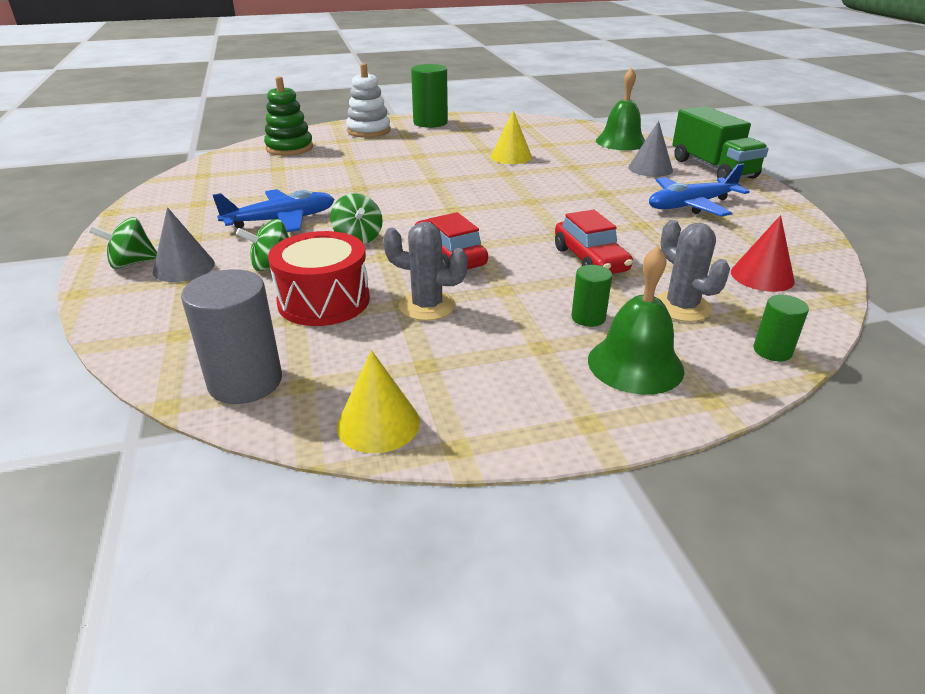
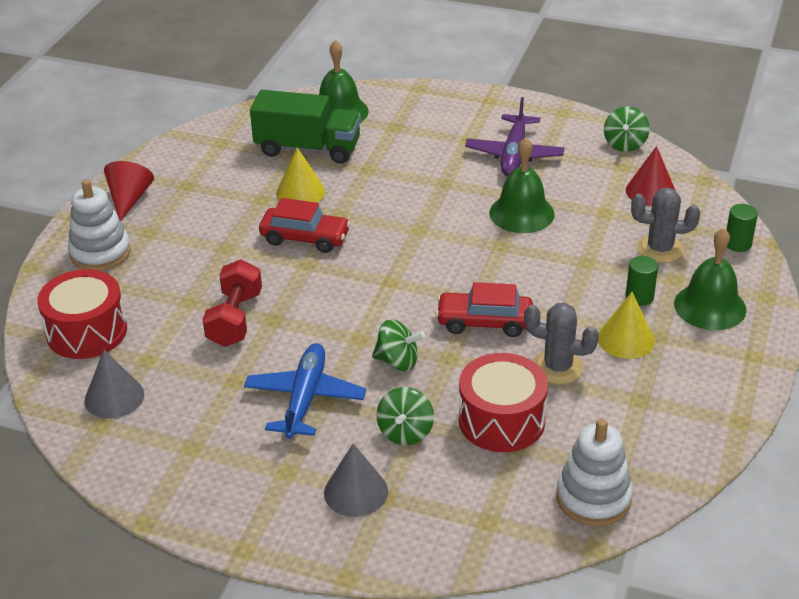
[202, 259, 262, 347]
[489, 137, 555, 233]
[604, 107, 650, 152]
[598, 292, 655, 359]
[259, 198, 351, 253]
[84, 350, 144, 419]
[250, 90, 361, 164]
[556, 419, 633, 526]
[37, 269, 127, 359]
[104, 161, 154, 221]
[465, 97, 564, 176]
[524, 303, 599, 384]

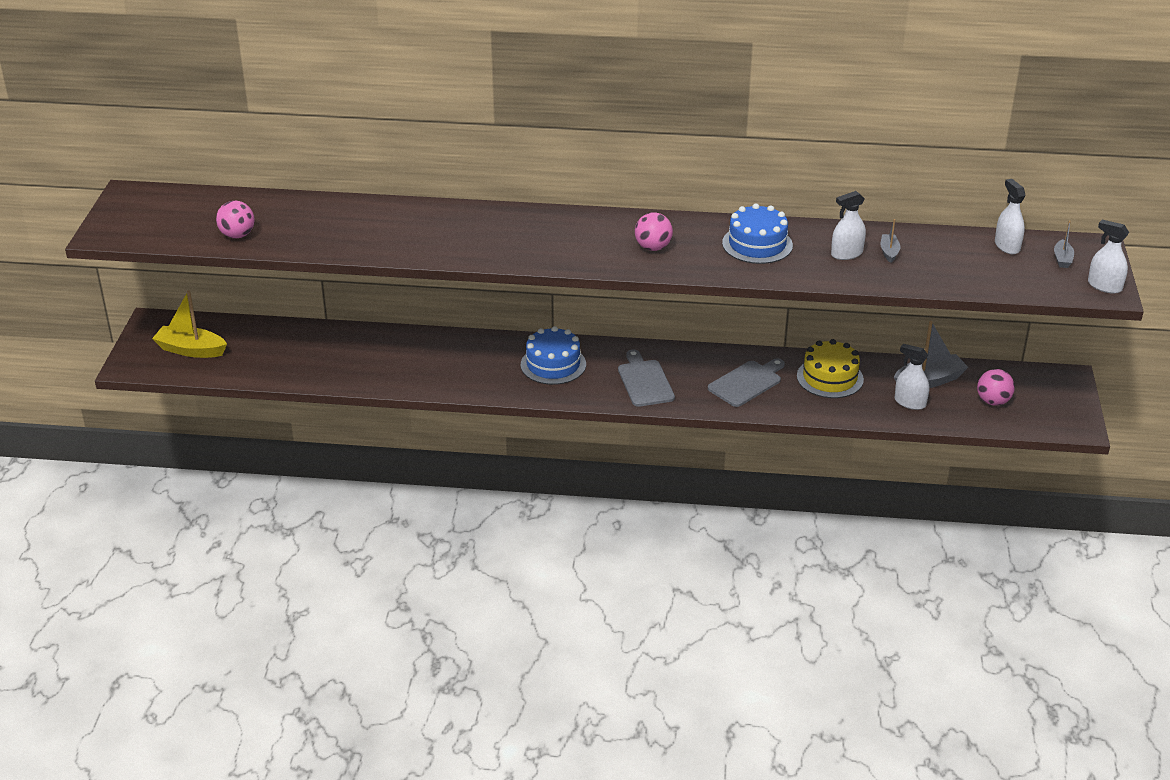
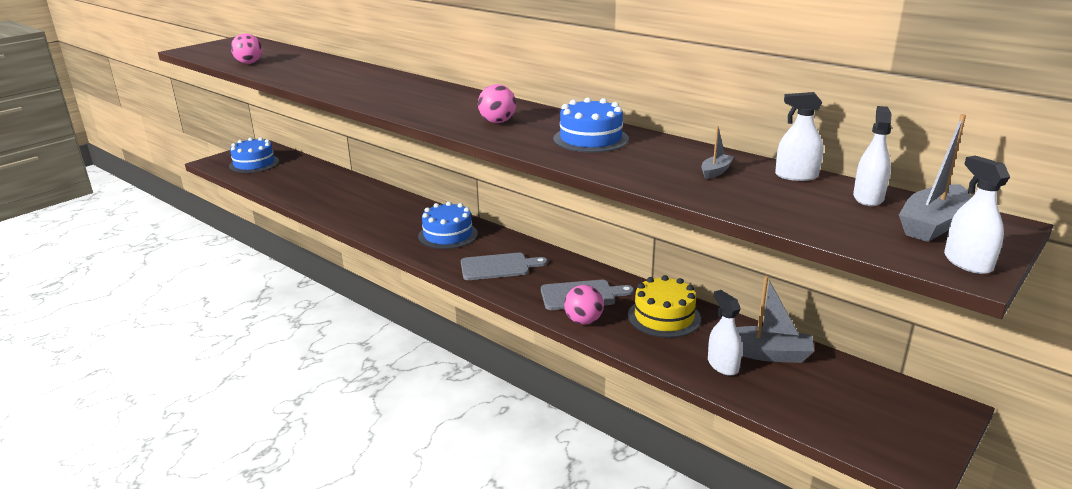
[775, 92, 823, 181]
[564, 285, 604, 325]
[229, 137, 279, 173]
[461, 253, 548, 280]
[899, 114, 971, 242]

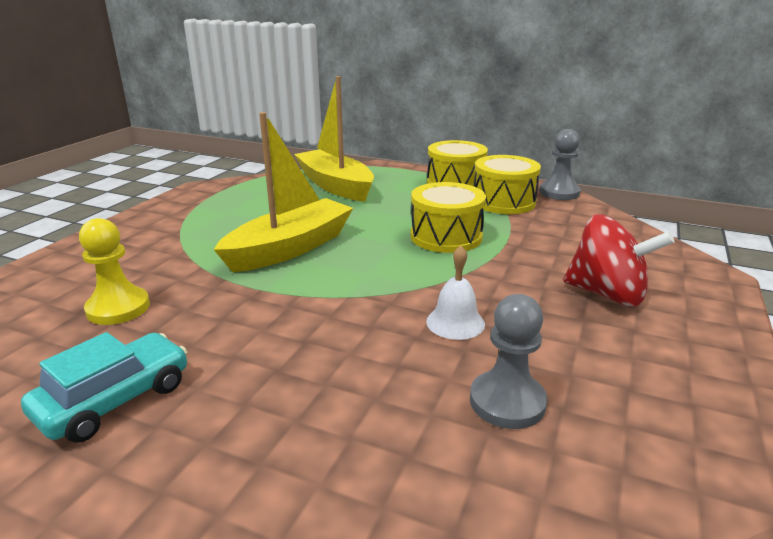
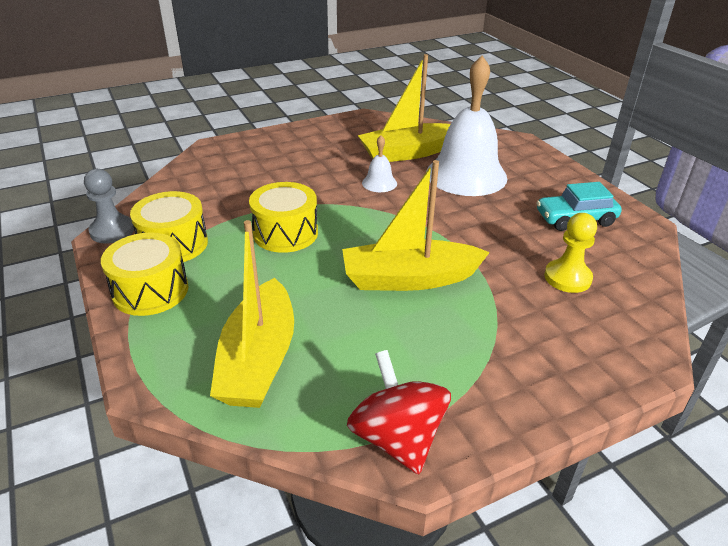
[426, 56, 507, 196]
[347, 350, 451, 474]
[358, 54, 450, 162]

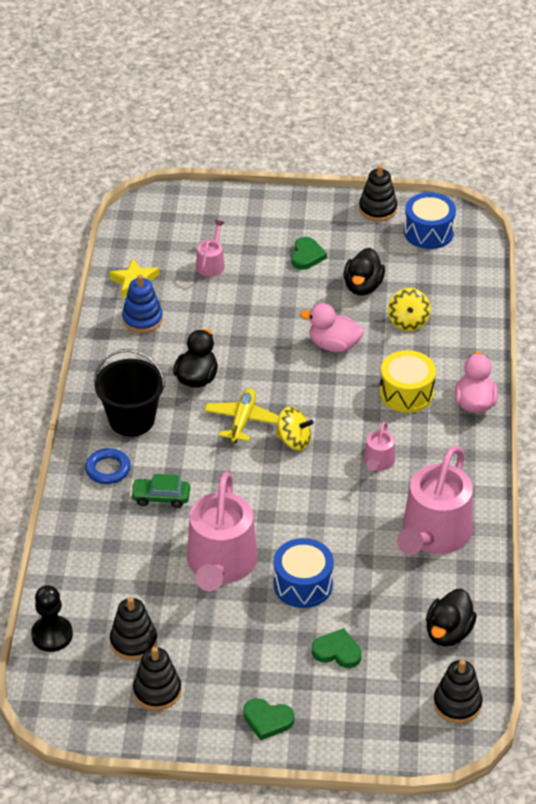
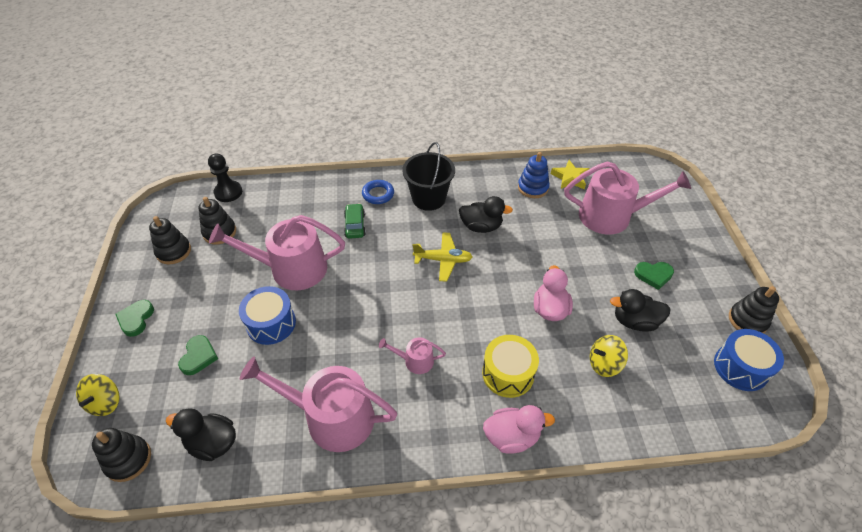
[76, 374, 120, 416]
[564, 161, 691, 235]

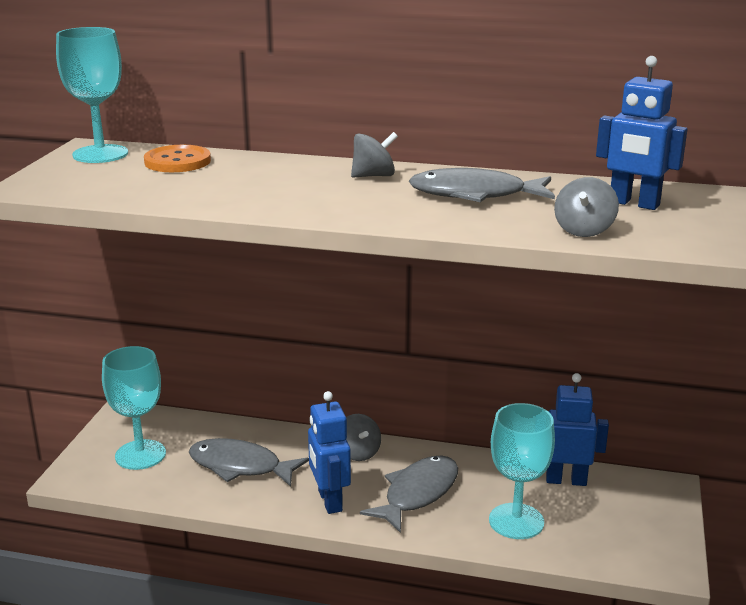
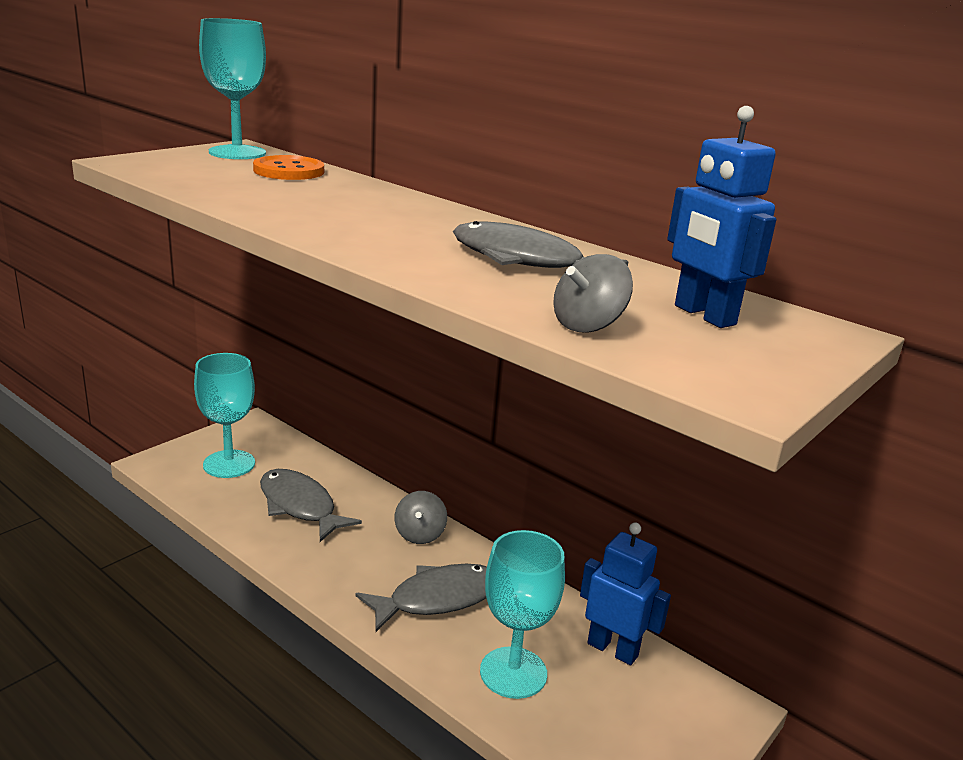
[308, 391, 351, 514] (first image)
[351, 132, 398, 178] (first image)

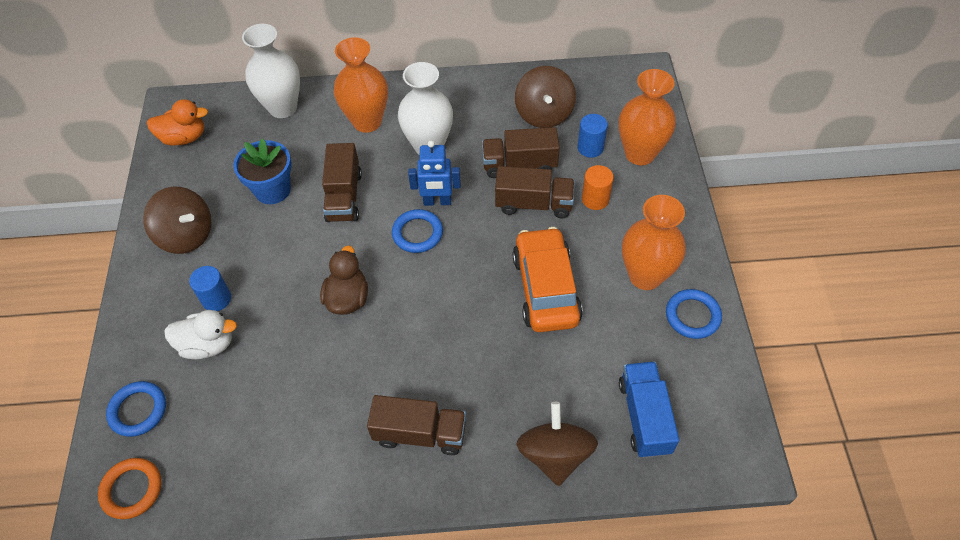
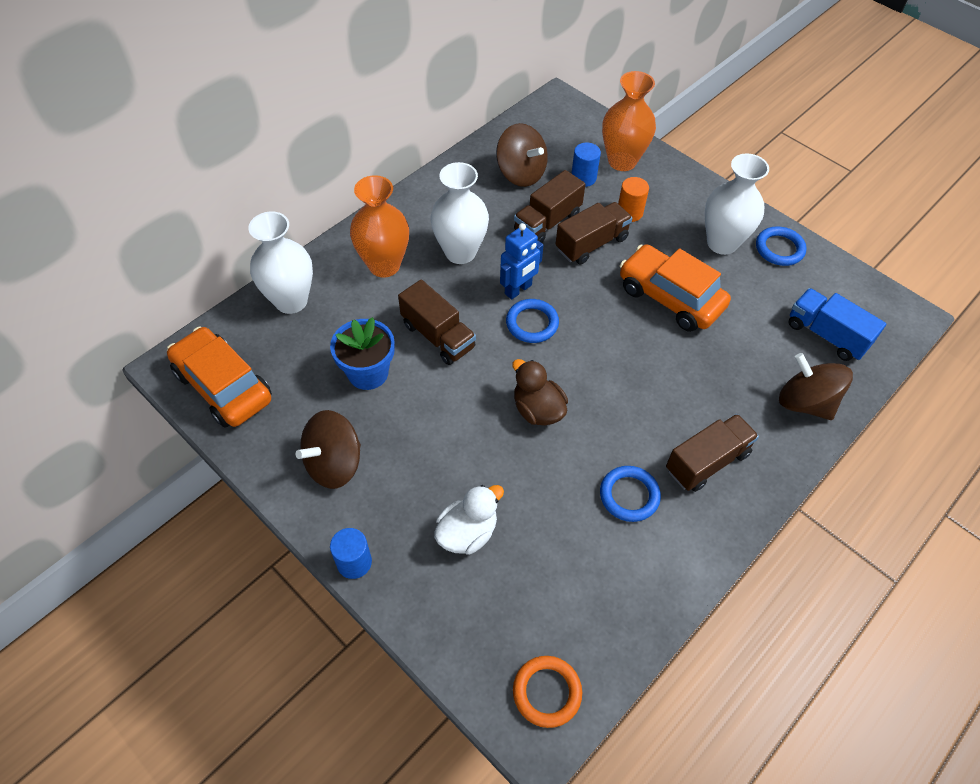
[600, 466, 661, 522]
[330, 528, 372, 579]
[167, 327, 272, 428]
[705, 153, 769, 255]
[296, 410, 361, 489]

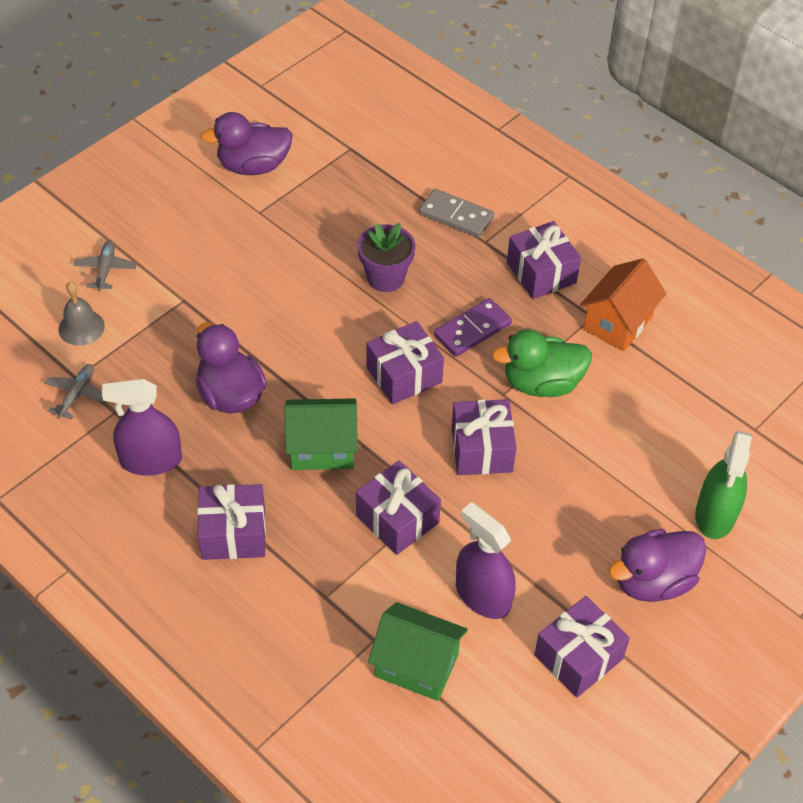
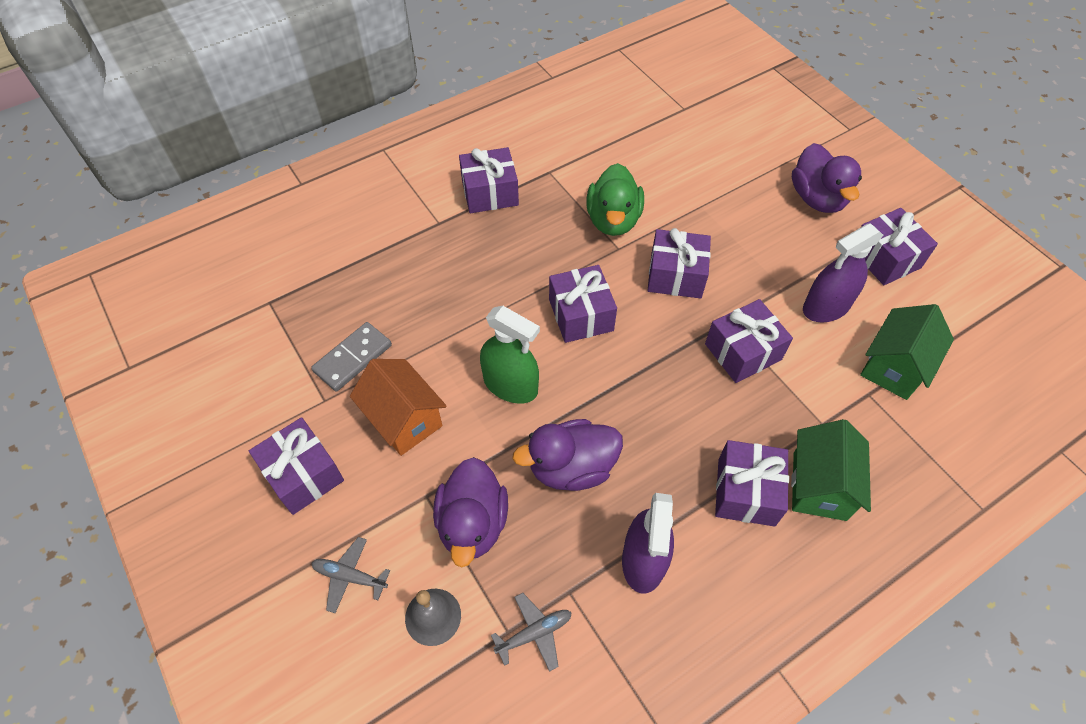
[357, 223, 416, 292] (first image)
[434, 298, 512, 357] (first image)
[249, 417, 344, 515]
[433, 457, 508, 567]
[791, 419, 871, 521]
[311, 322, 392, 391]
[350, 359, 446, 456]
[480, 306, 540, 404]
[491, 593, 572, 672]

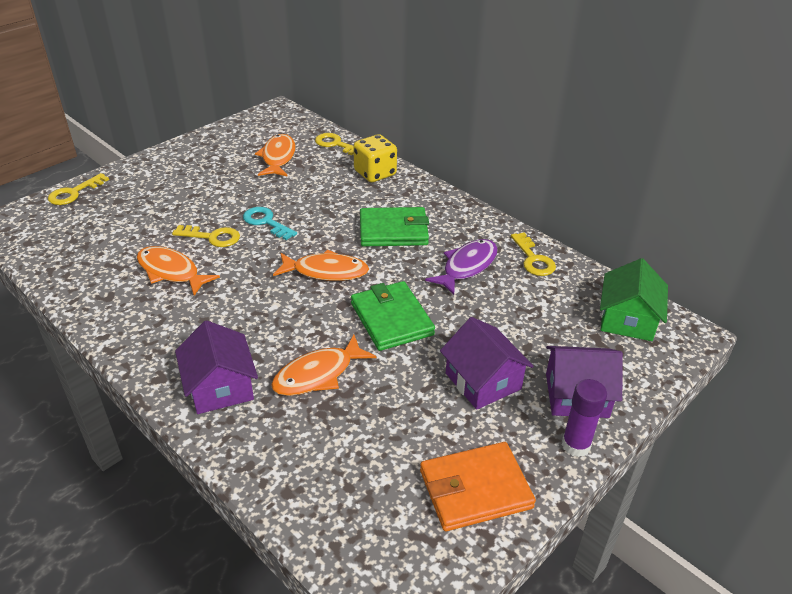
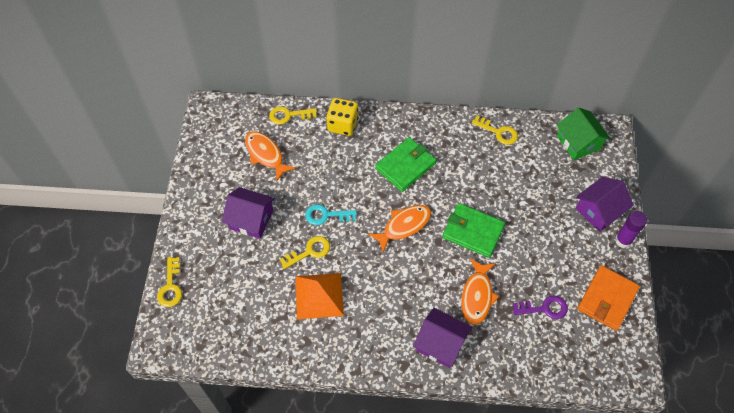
[425, 239, 498, 295] (first image)
[513, 296, 568, 319]
[222, 187, 275, 239]
[296, 273, 344, 319]

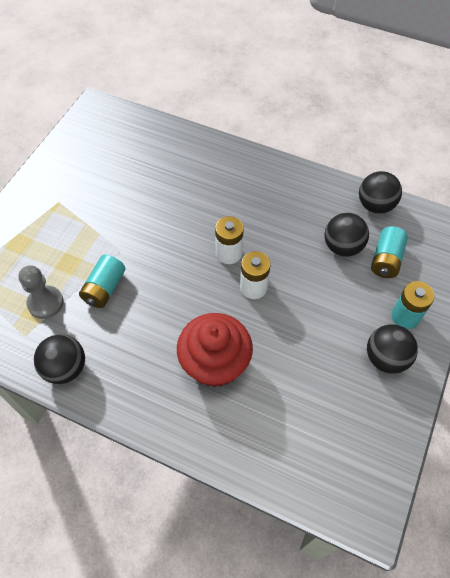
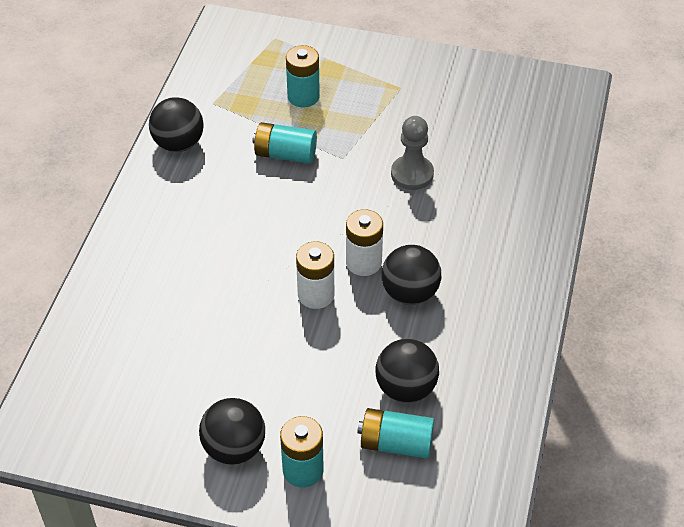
[177, 313, 253, 388] (first image)
[286, 45, 320, 108]
[391, 116, 434, 190]
[381, 245, 441, 305]

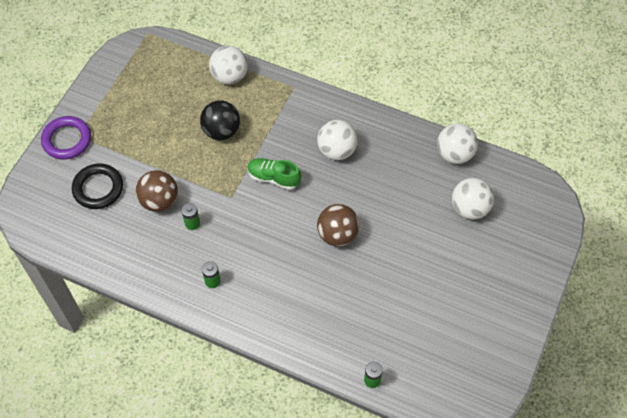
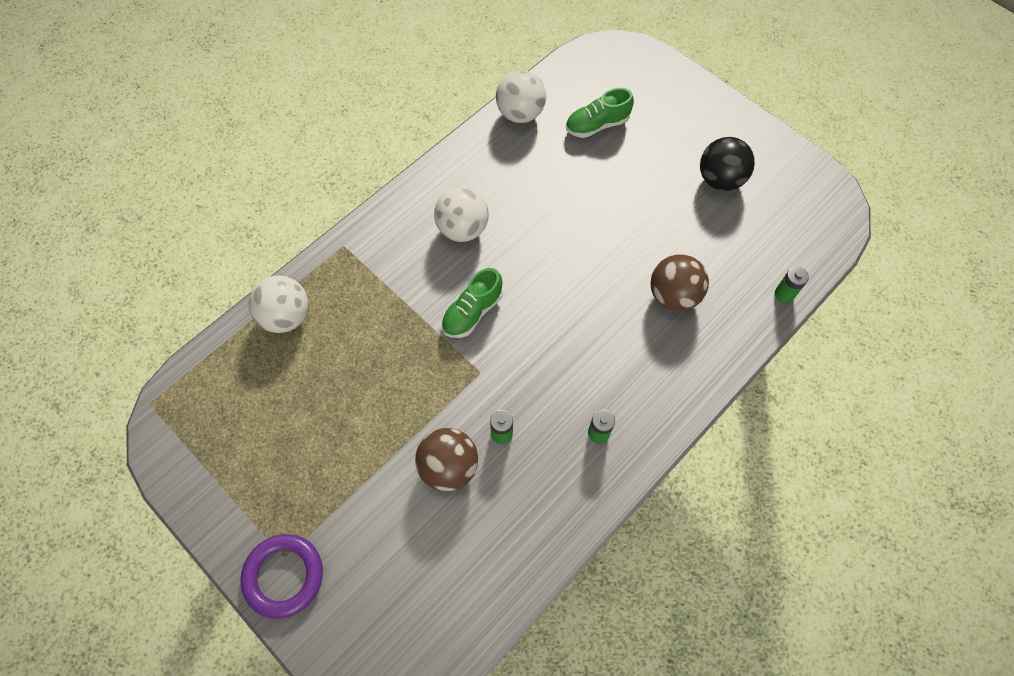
[72, 164, 123, 209] (first image)
[700, 137, 755, 191]
[651, 254, 709, 311]
[566, 88, 634, 138]

